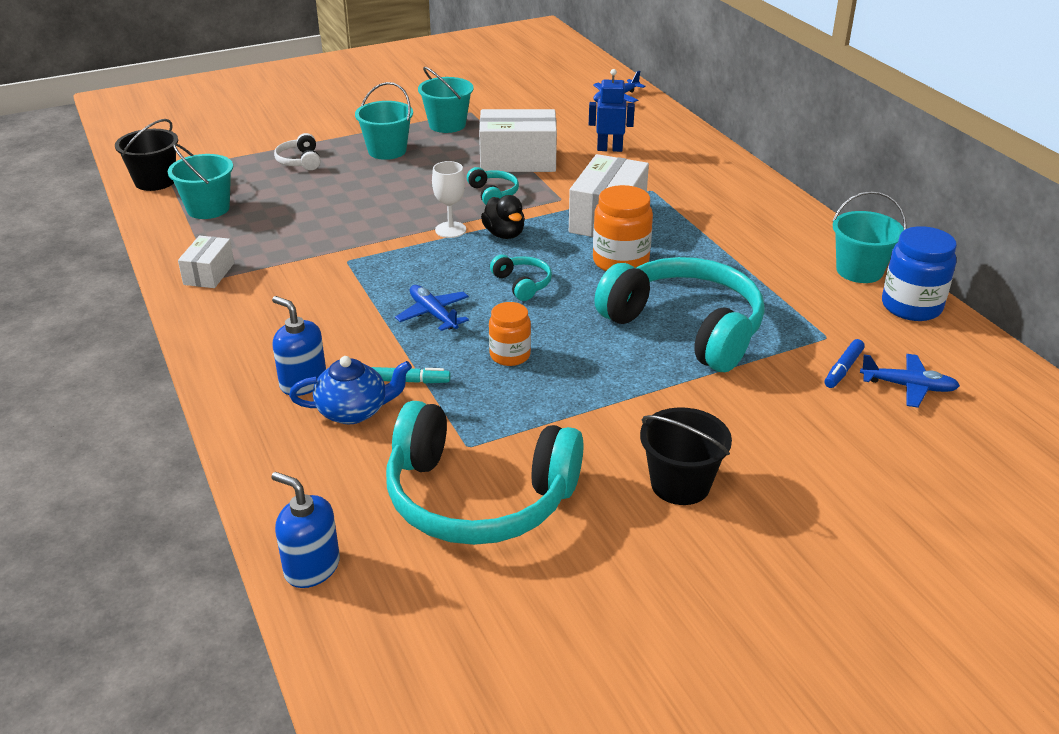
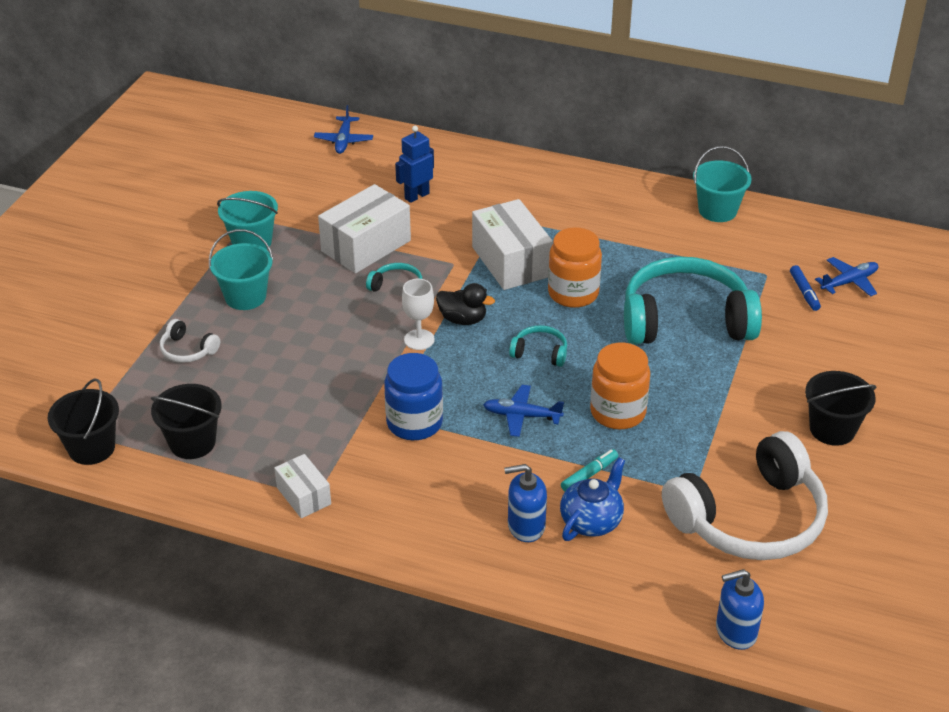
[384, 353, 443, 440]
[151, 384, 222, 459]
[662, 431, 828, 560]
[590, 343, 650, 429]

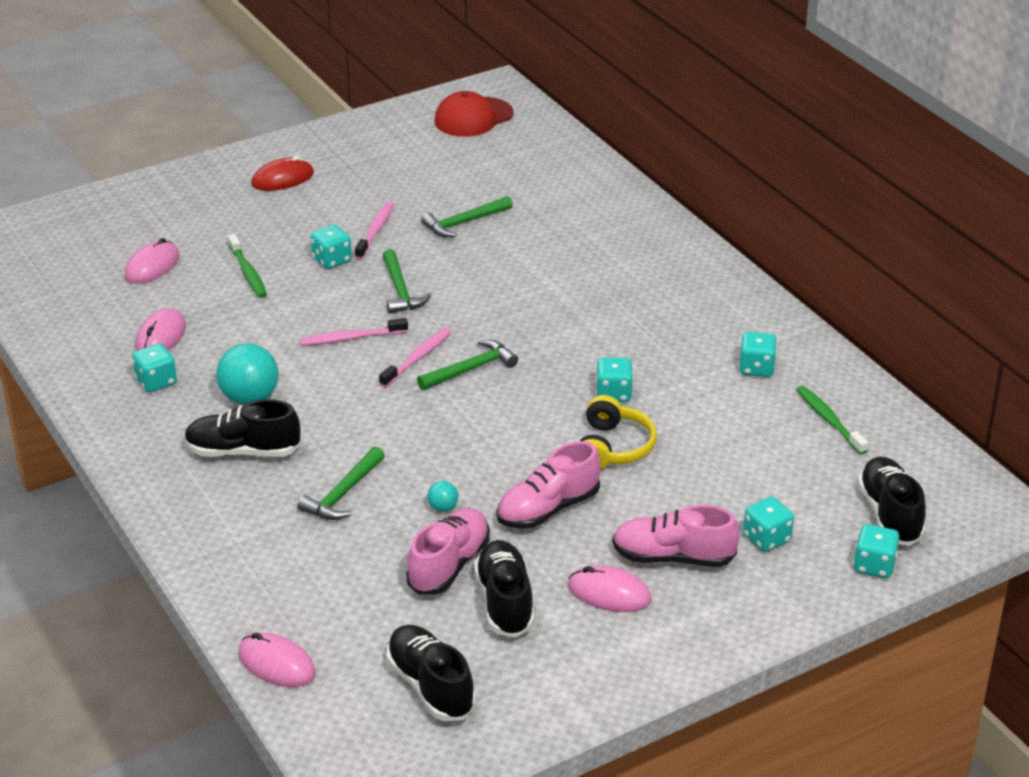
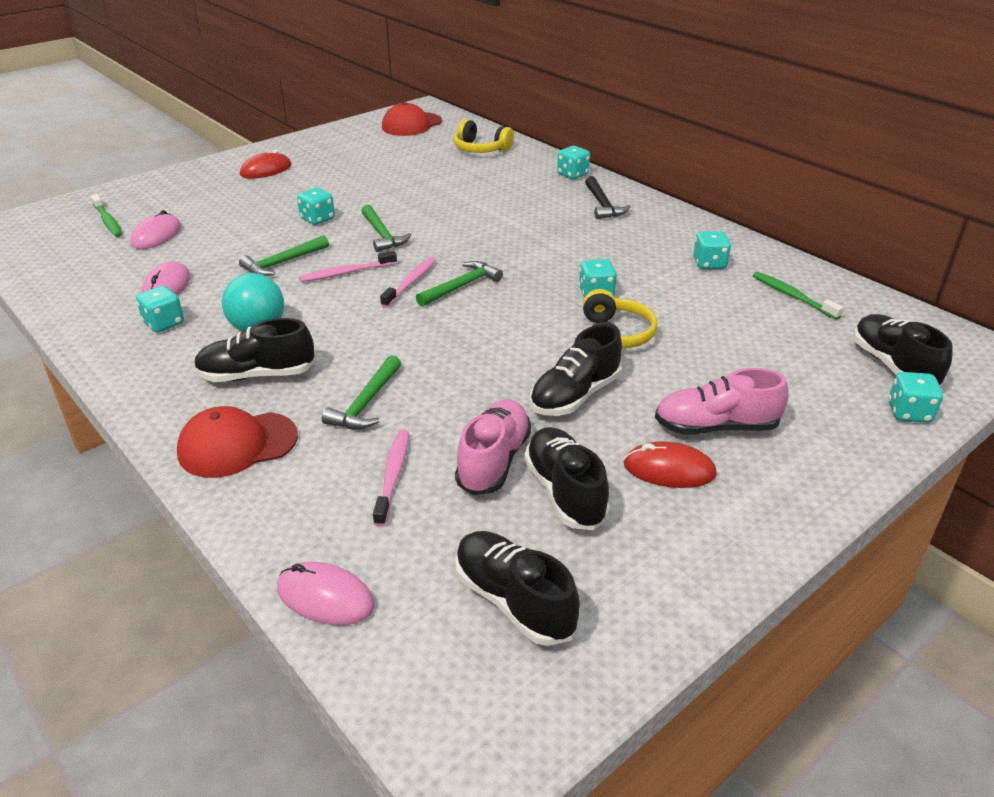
[427, 481, 458, 512] (first image)
[177, 406, 298, 478]
[453, 119, 514, 153]
[585, 176, 631, 219]
[91, 194, 122, 237]
[373, 429, 409, 527]
[239, 235, 329, 276]
[557, 146, 590, 179]
[530, 324, 622, 416]
[624, 441, 717, 488]

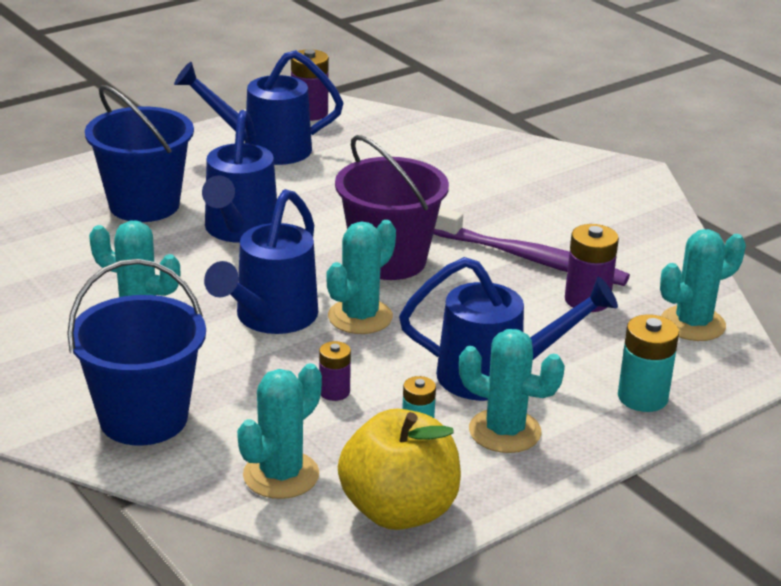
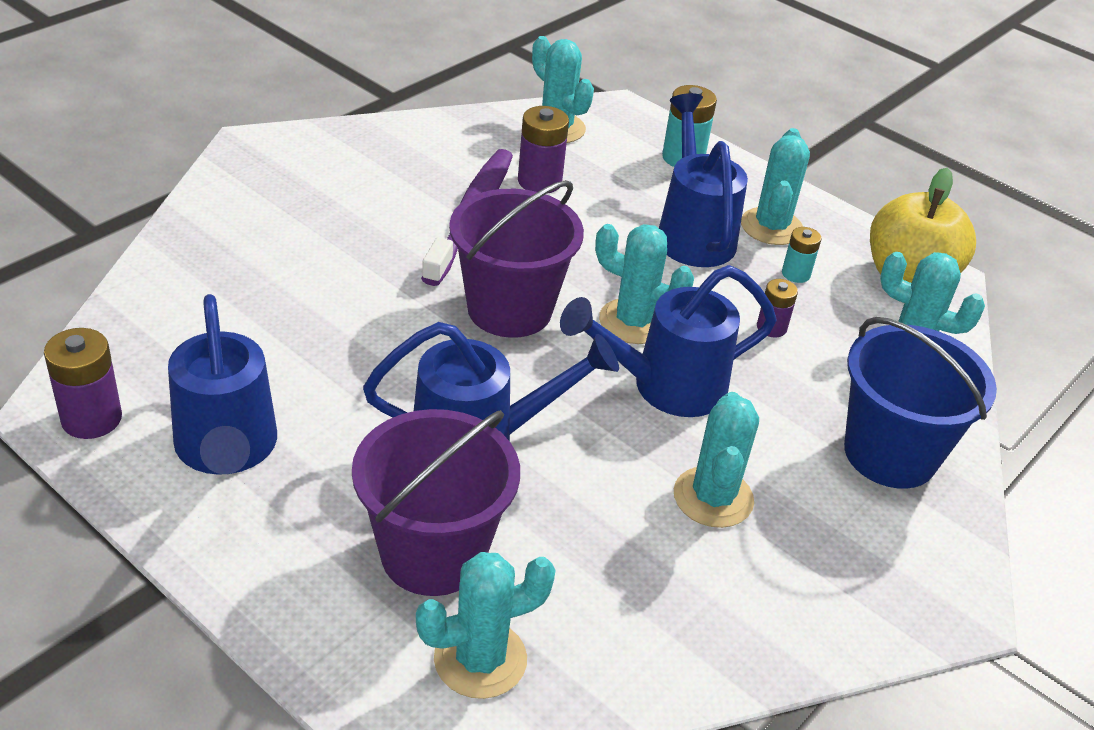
[416, 552, 556, 699]
[352, 409, 520, 596]
[560, 265, 777, 417]

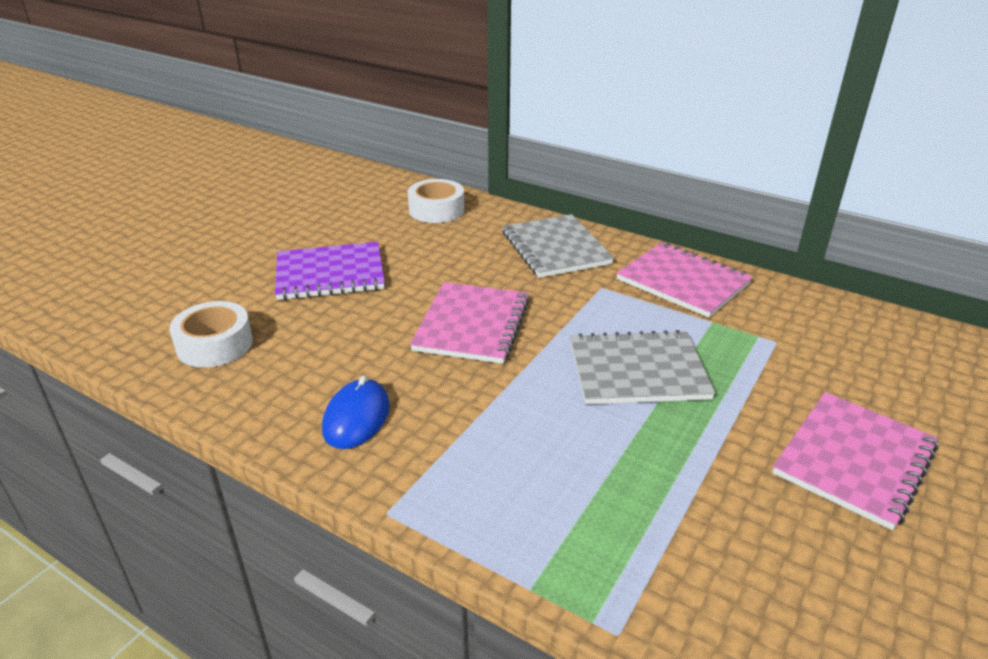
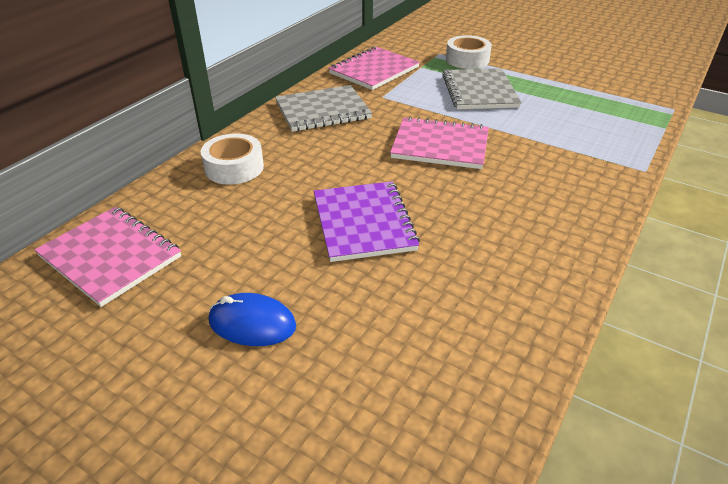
[446, 35, 492, 69]
[209, 293, 296, 346]
[34, 207, 181, 307]

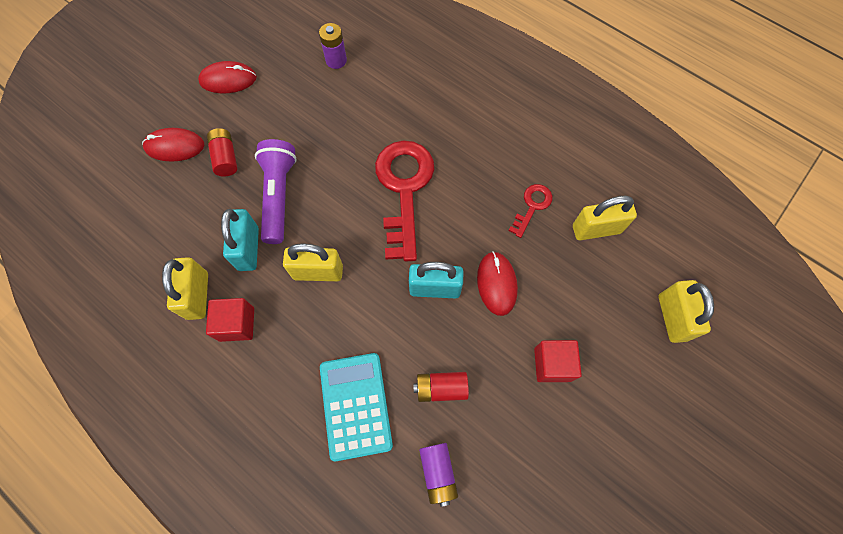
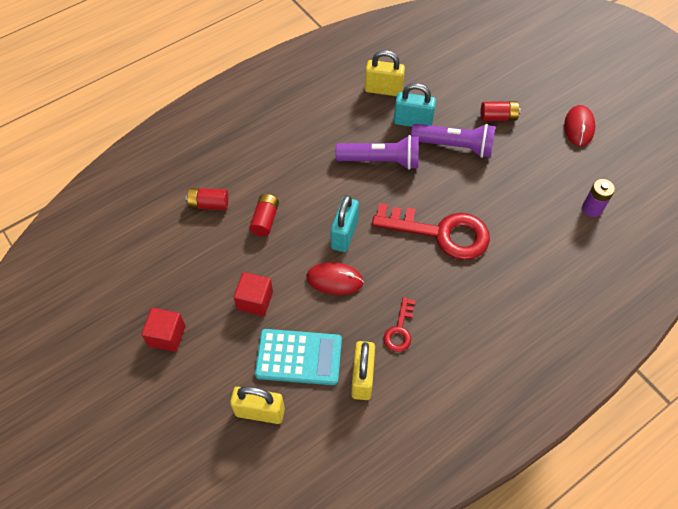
[142, 128, 204, 162] (first image)
[141, 308, 185, 352]
[255, 329, 342, 385]
[335, 135, 419, 170]
[186, 188, 228, 210]
[383, 297, 416, 352]

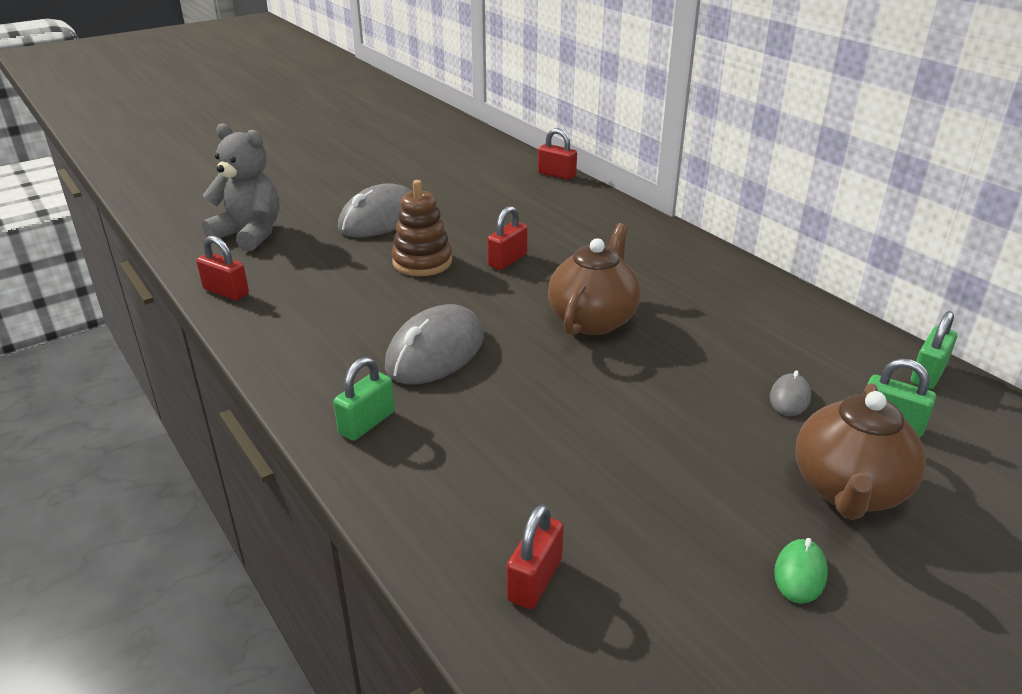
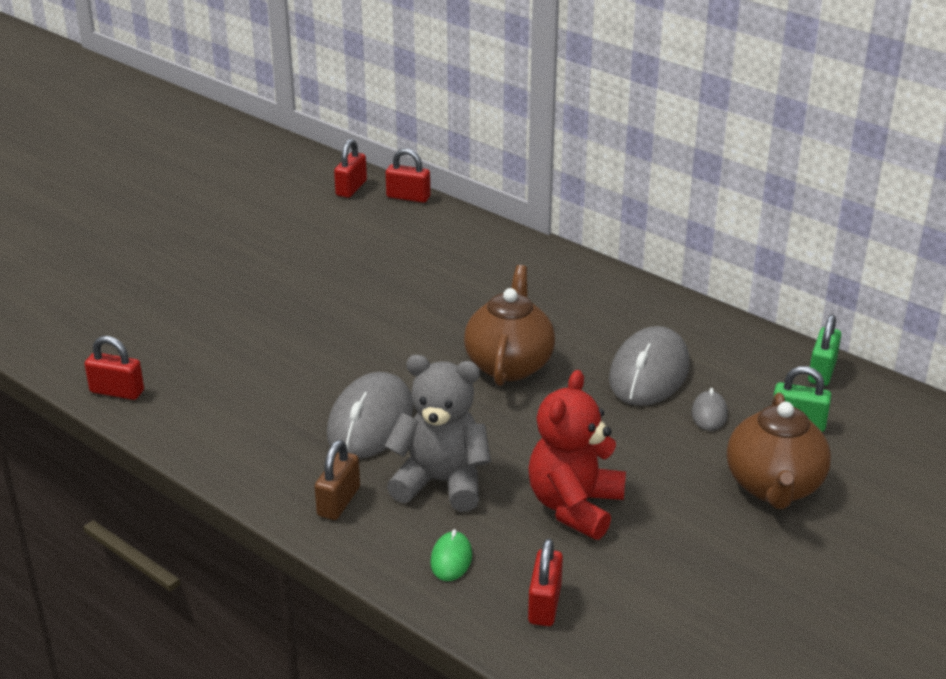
[392, 180, 452, 276] (first image)
[528, 370, 626, 540]
[385, 355, 491, 512]
[609, 326, 690, 406]
[334, 139, 367, 198]
[430, 529, 472, 581]
[315, 440, 360, 520]

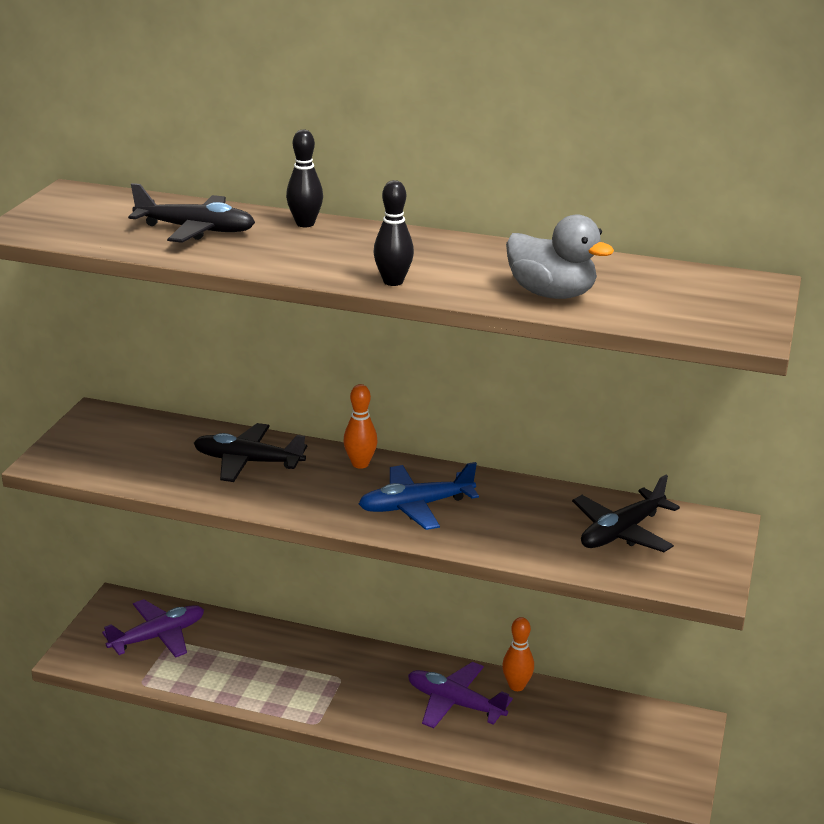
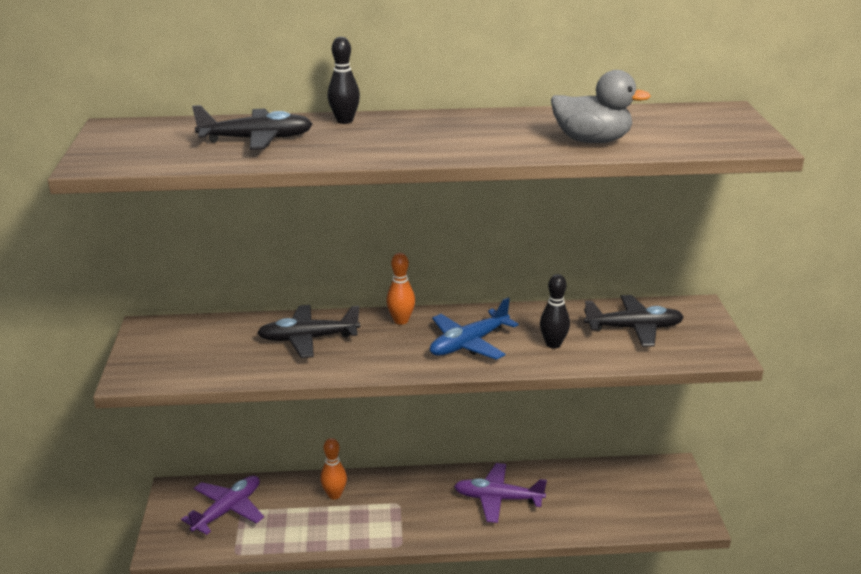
[540, 274, 570, 349]
[320, 438, 347, 500]
[583, 295, 684, 347]

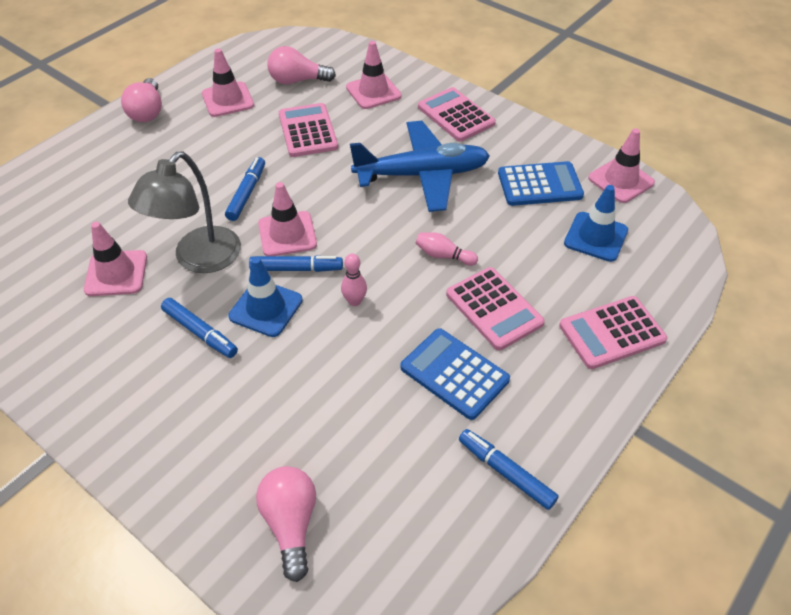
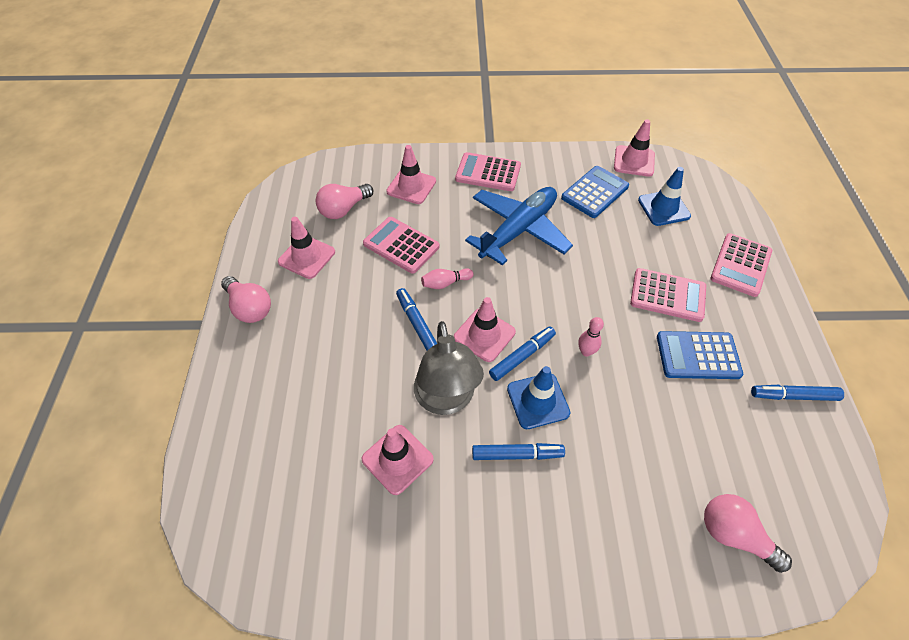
[421, 268, 473, 289]

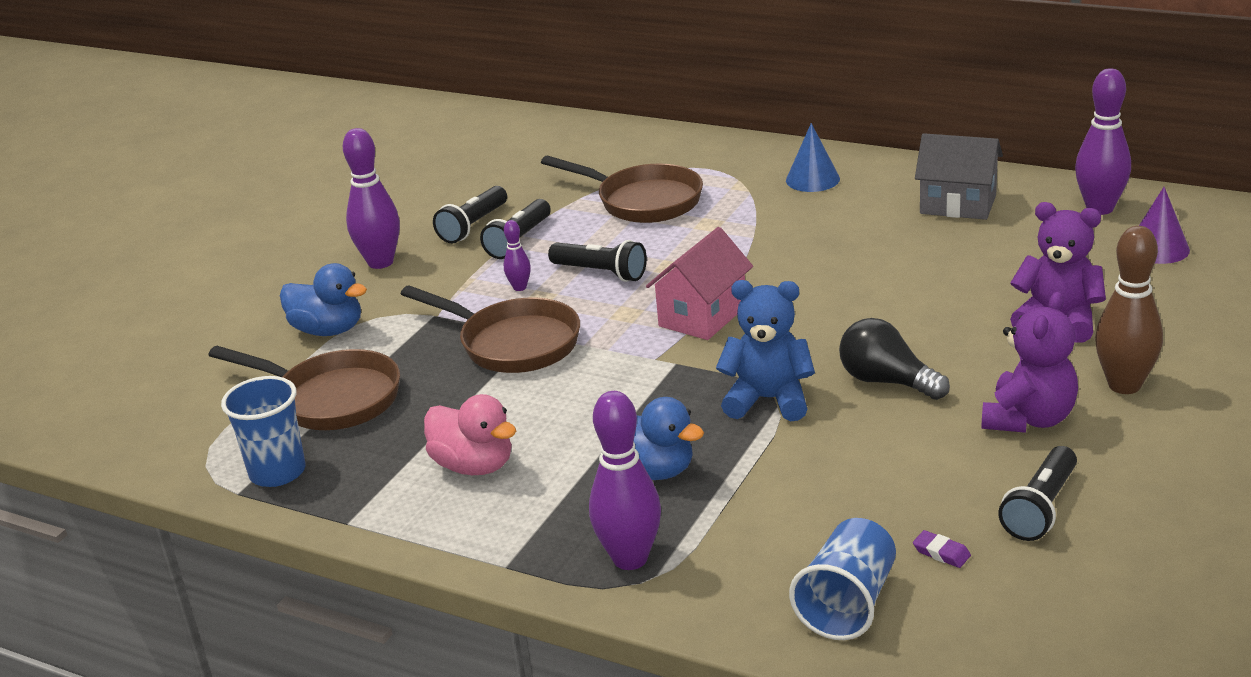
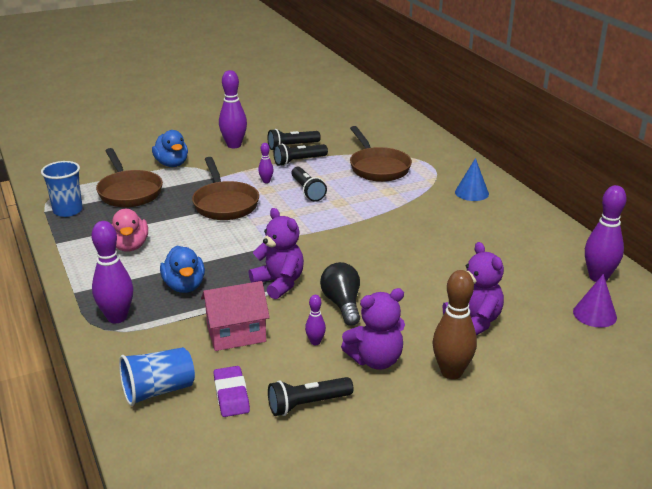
[915, 133, 1003, 220] (first image)
[305, 295, 326, 345]
[201, 281, 270, 351]
[249, 208, 304, 299]
[213, 366, 250, 417]

